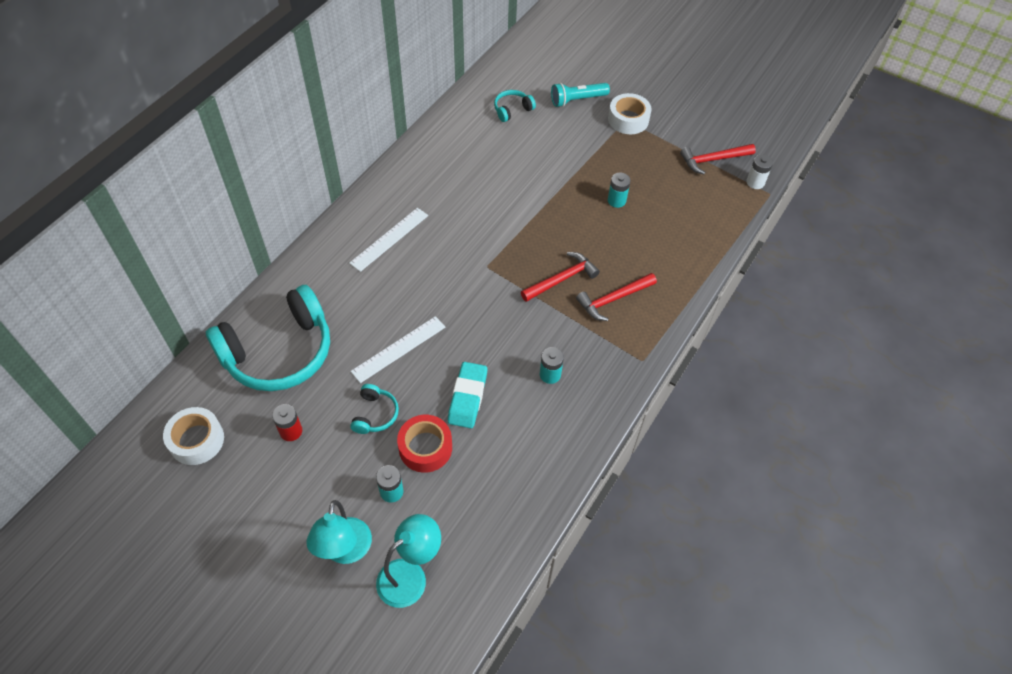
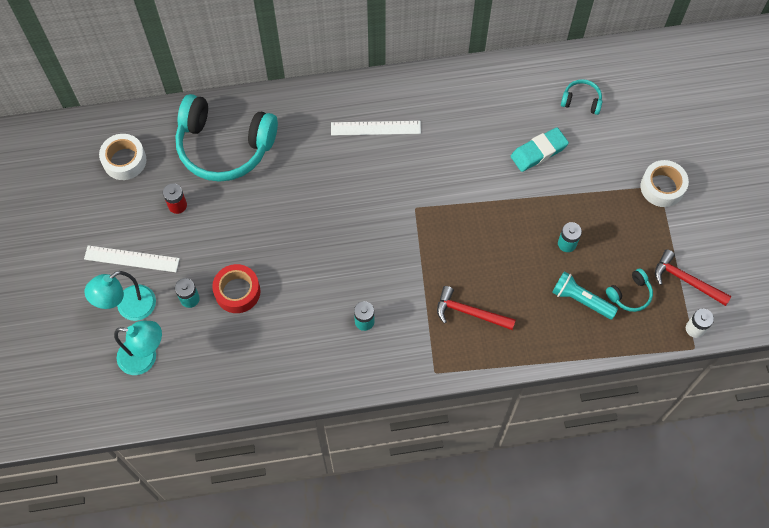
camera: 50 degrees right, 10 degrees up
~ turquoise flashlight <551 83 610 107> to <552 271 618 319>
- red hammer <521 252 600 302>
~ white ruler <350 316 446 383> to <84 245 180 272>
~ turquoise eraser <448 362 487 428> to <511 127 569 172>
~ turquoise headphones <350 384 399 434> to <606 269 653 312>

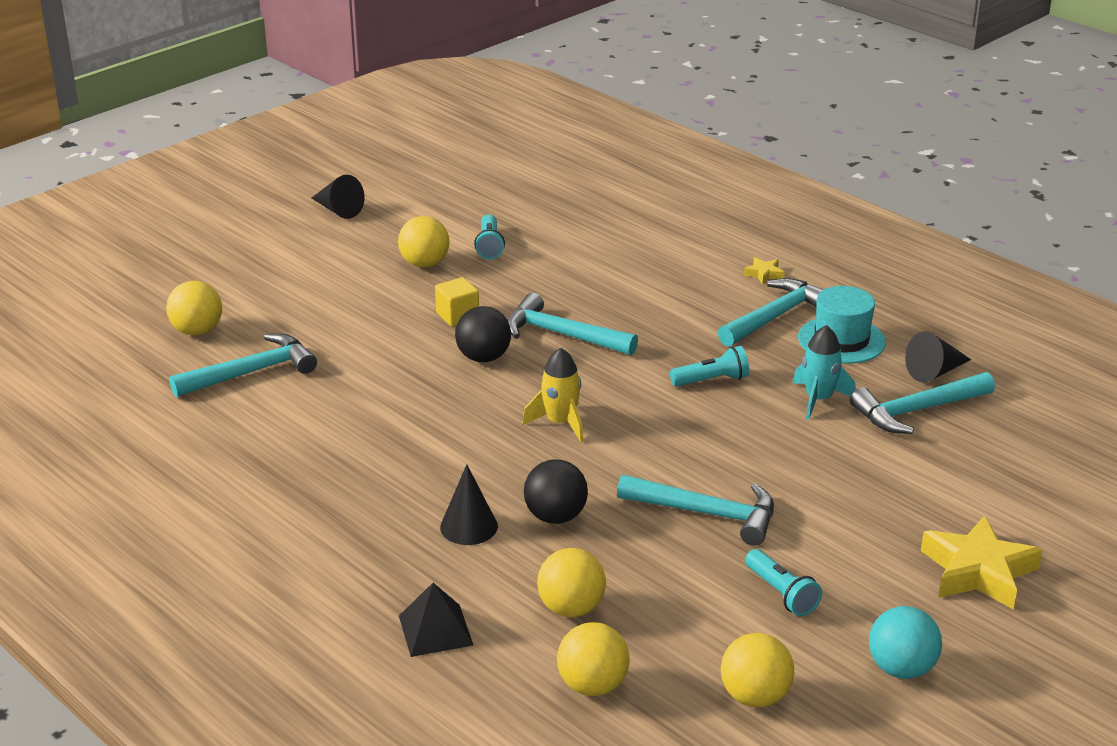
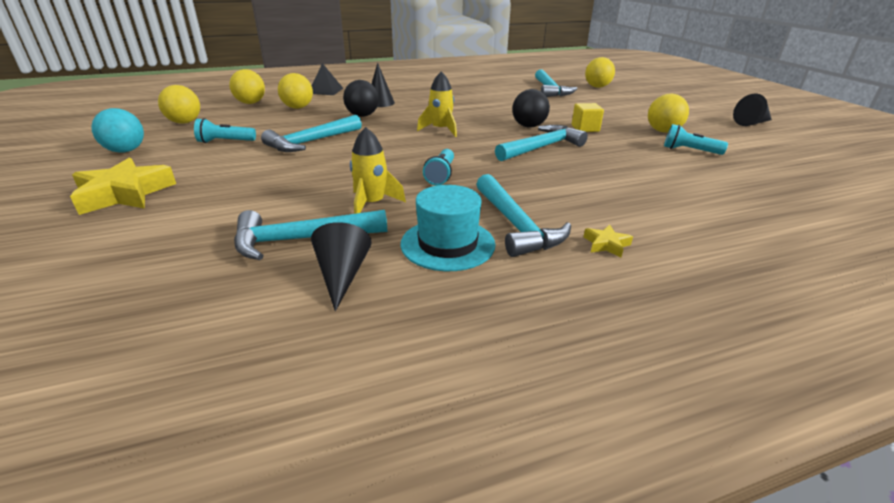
camera: 115 degrees right, 0 degrees up
~ turquoise rocket <793 325 856 420> to yellow rocket <350 127 406 214>
~ turquoise hammer <850 372 995 434> = <234 210 387 260> 105 degrees counterclockwise

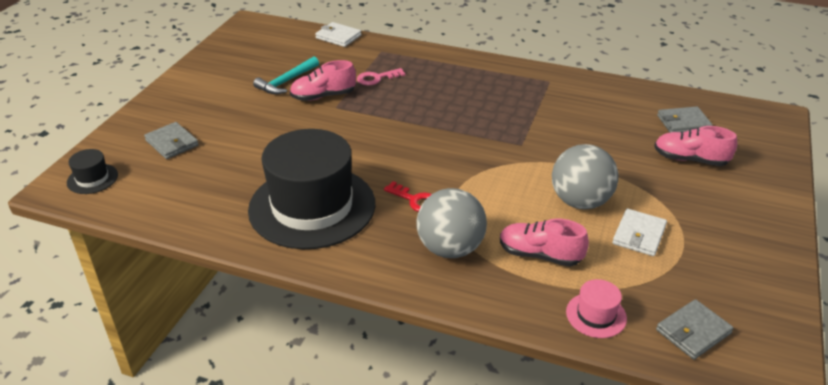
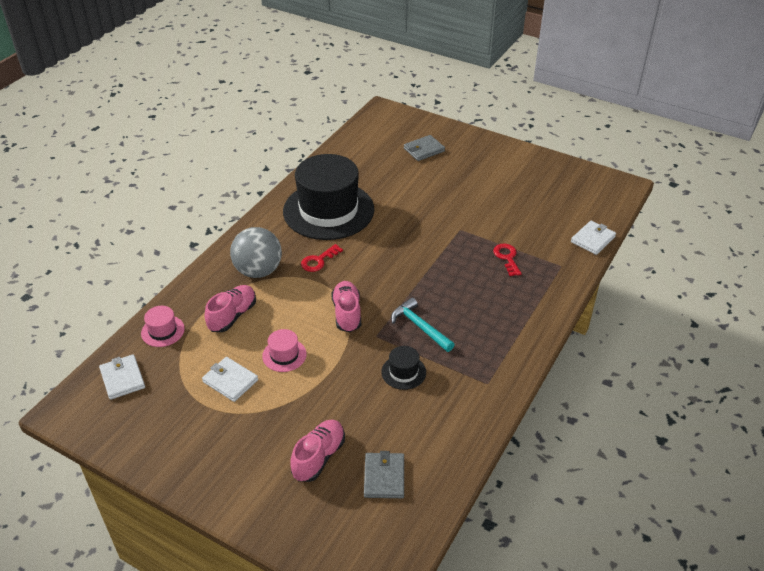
camera: 100 degrees right, 5 degrees up
~ turquoise hammer <253 57 319 94> to <391 297 455 352>
~ pink shoe <290 60 356 101> to <331 281 361 332>
~ pink key <357 68 405 85> to red key <493 243 522 276>
~ grey ball <552 144 618 210> to pink hat <262 329 307 372>
~ black hat <67 149 118 194> to <381 346 426 390>
~ grey wallet <656 299 734 360> to white wallet <99 354 145 400>

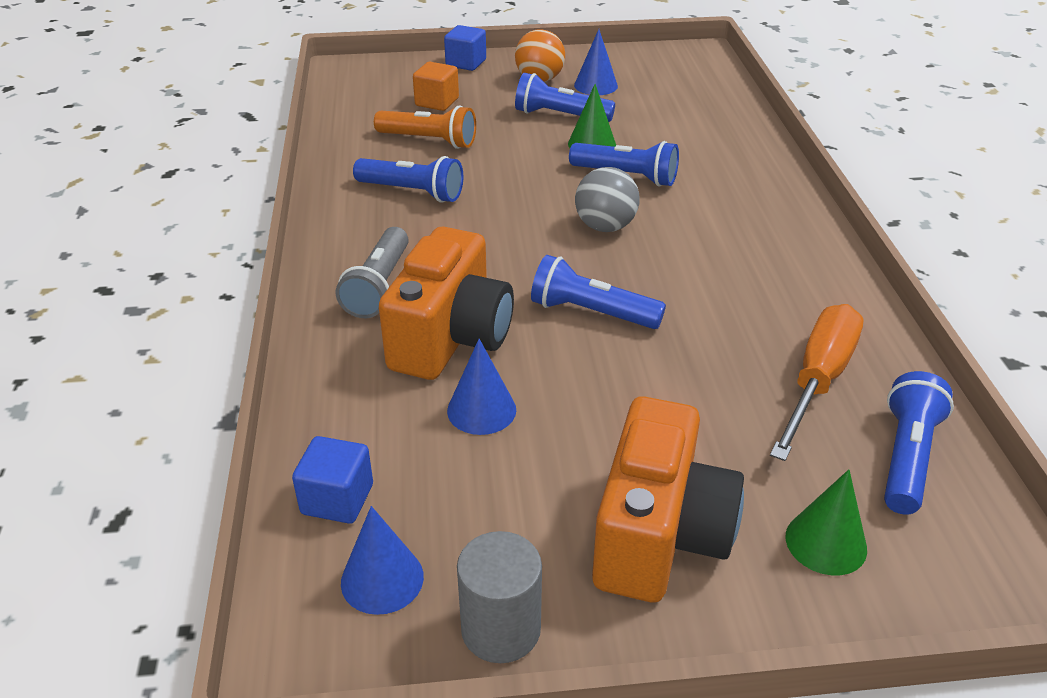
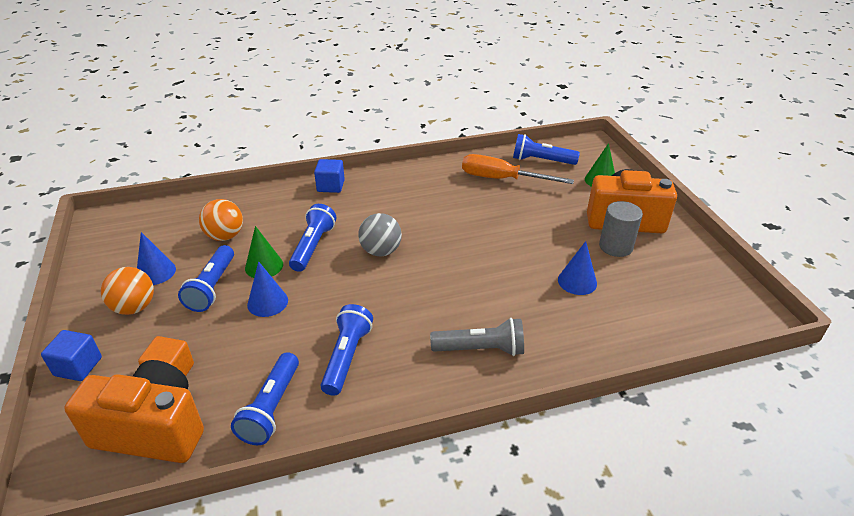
camera: 100 degrees left, 0 degrees up
- orange flashlight <374 105 476 149>
~ orange camera <379 226 514 380> to <64 360 204 463>
~ blue flashlight <531 255 666 329> to <231 352 299 445>
~ blue cube <292 436 373 524> to <314 159 345 193>
~ blue cone <341 506 424 615> to <247 261 288 317>
~ grey cylinder <457 531 542 663> to <599 201 643 257>
+ orange ball <199 199 243 241>

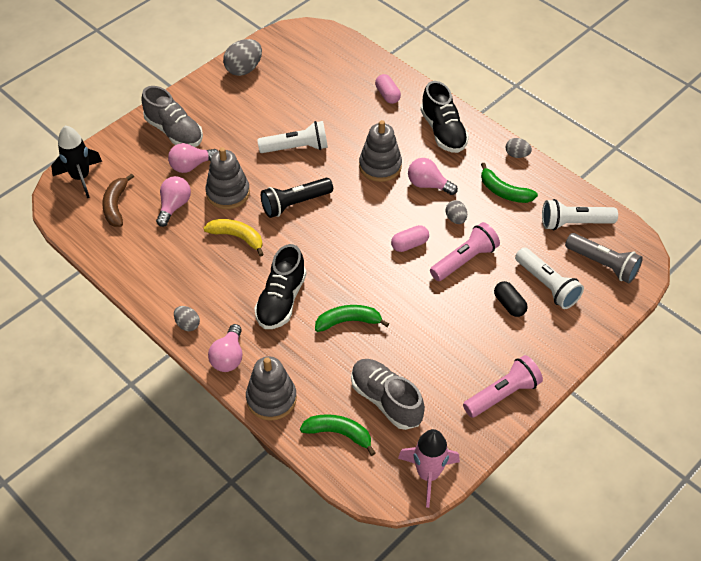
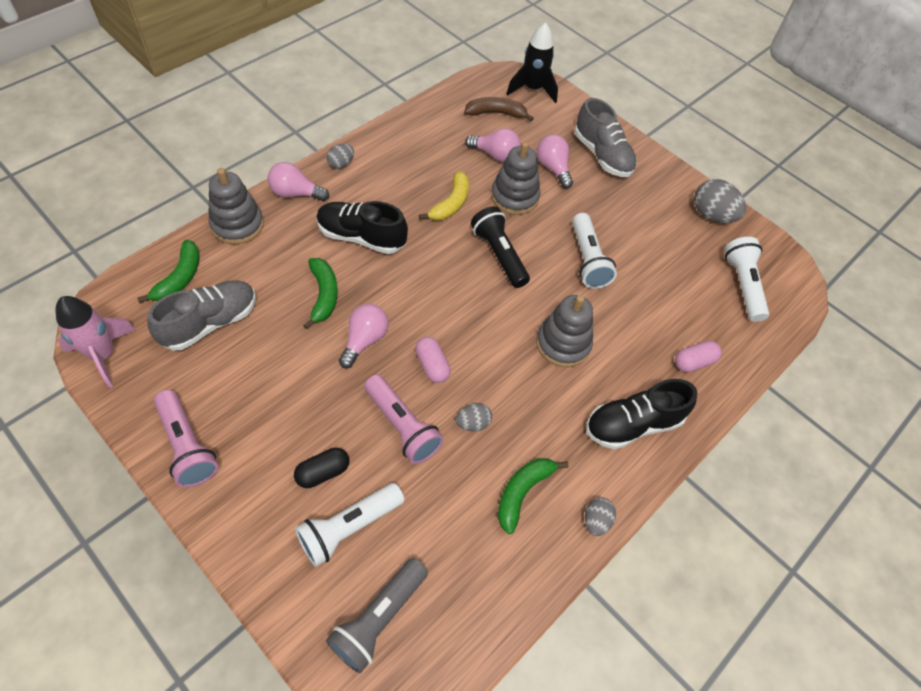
camera: 85 degrees right, 5 degrees up
~ grey shoe <141 86 203 147> = <575 98 637 177> 75 degrees counterclockwise
~ pink light bulb <408 158 458 195> to <339 304 389 368>
~ white flashlight <542 199 618 230> to <724 237 769 322>

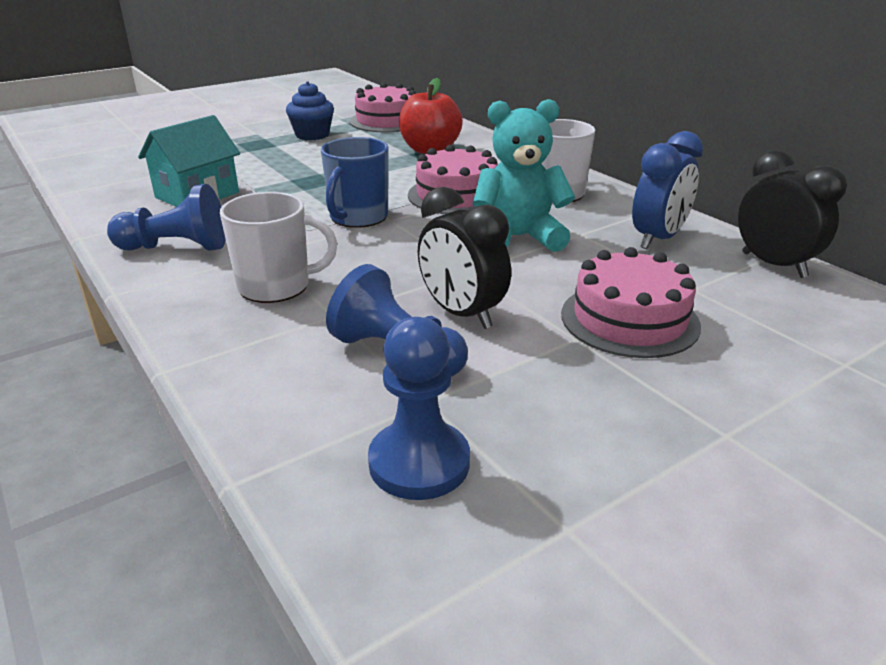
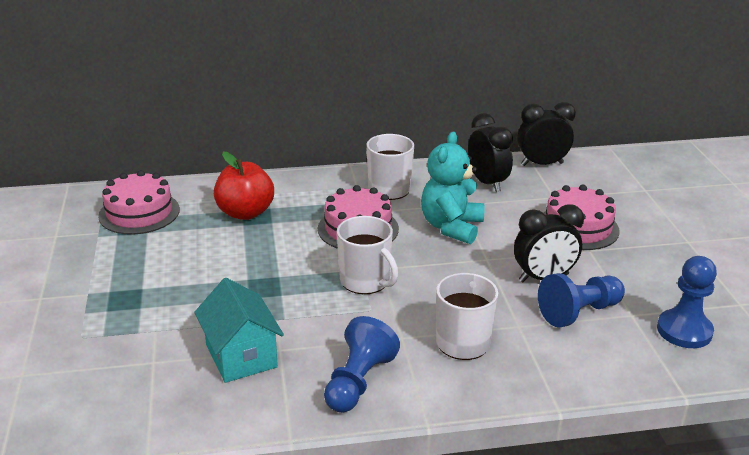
camera: 65 degrees left, 0 degrees up
- blue cupcake <286 81 334 140>
~ blue clock <632 131 703 249> to black clock <468 113 513 192>
~ blue mug <321 137 389 228> to white mug <337 216 399 294>

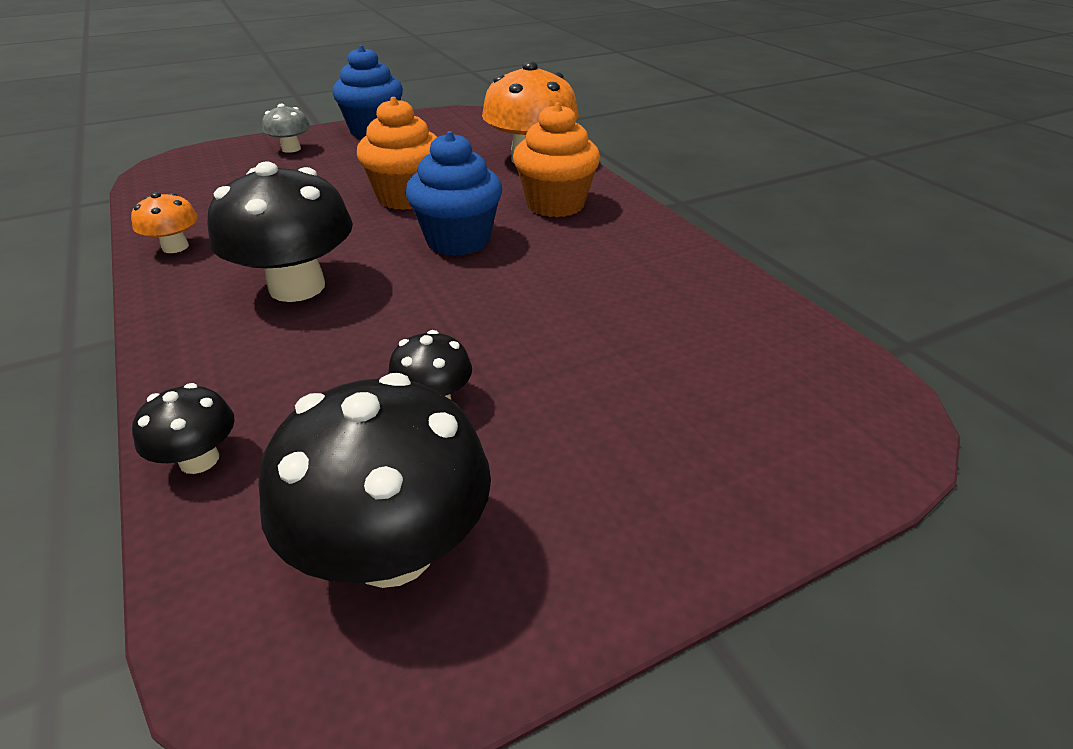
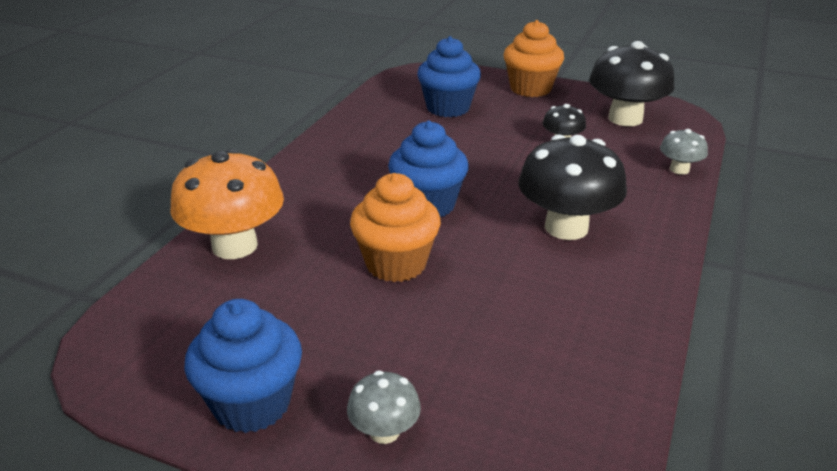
camera: 130 degrees left, 5 degrees down
~ orange cupcake <513 102 600 217> to <503 20 564 97>
- orange mushroom <131 192 198 253>
~ black mushroom <132 383 235 474> to grey mushroom <660 129 708 175>
+ blue cupcake <417 36 481 117>

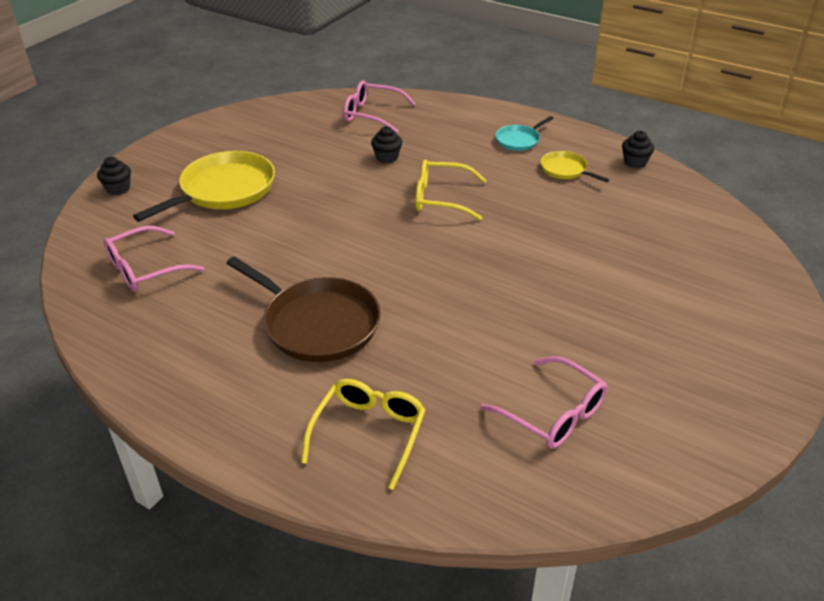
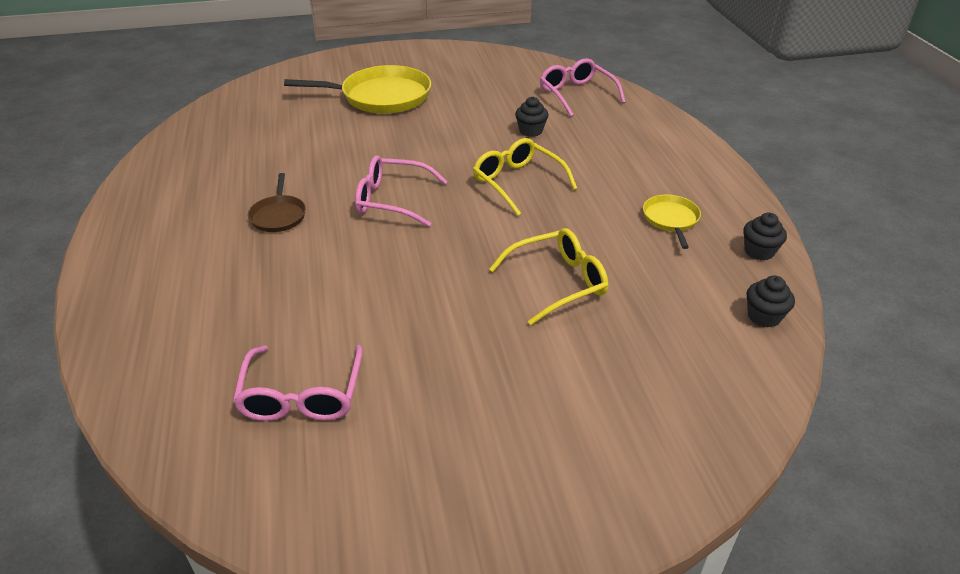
camera: 45 degrees right, 0 degrees up
- turquoise pan <495 116 554 151>
~ black cupcake <97 157 131 195> to <747 276 795 328>
~ pink glasses <103 226 204 292> to <355 155 448 227>
~ brown pan <226 257 381 362> = <248 173 306 232> x0.51
~ yellow glasses <301 379 426 490> to <489 228 608 325>

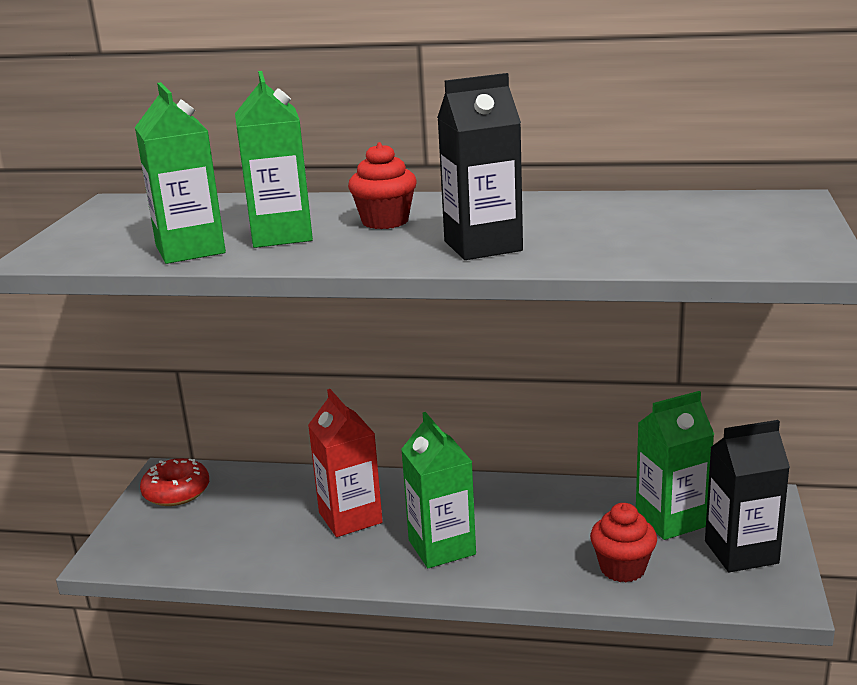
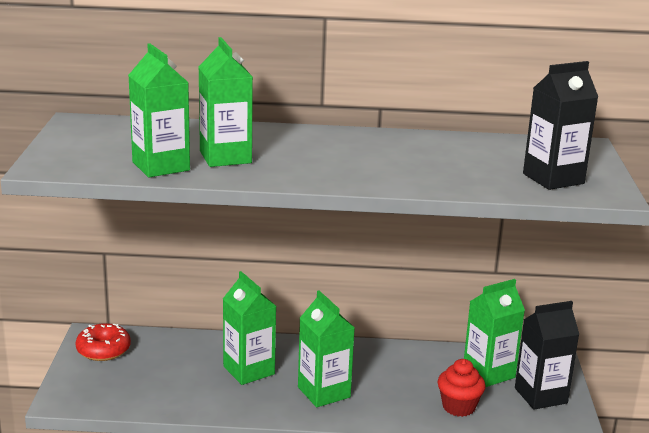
camera: 10 degrees left, 0 degrees up
~ black carton <437 73 523 260> to <523 61 598 190>
- red cupcake <348 142 417 229>
~ red carton <308 389 383 537> to green carton <223 271 276 385>

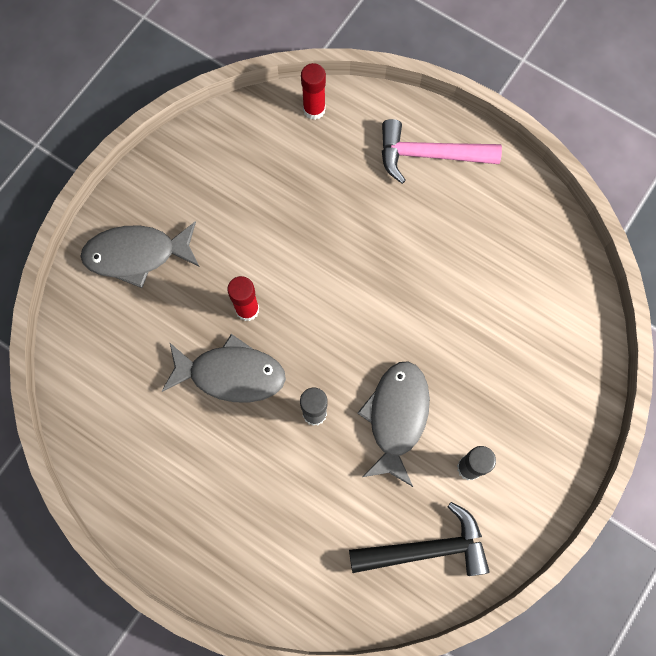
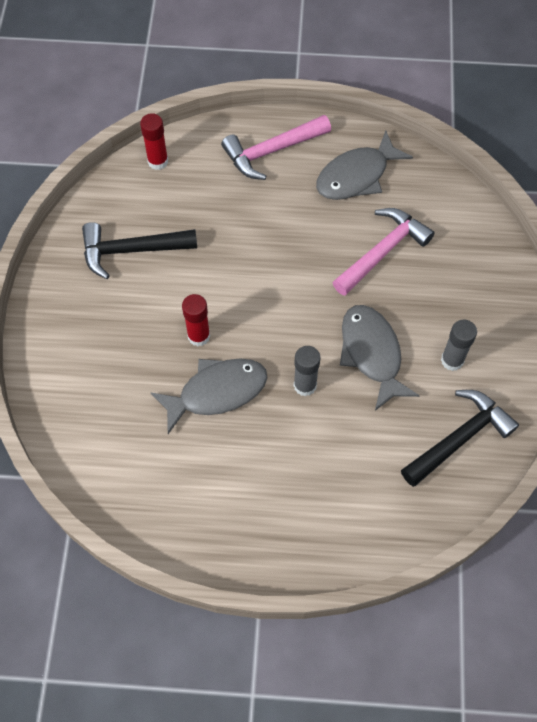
camera: 30 degrees left, 10 degrees down
~ grey fish <80 221 200 288> to <316 131 413 200>
+ pink hammer <333 208 435 296>
+ black hammer <82 222 197 279>

